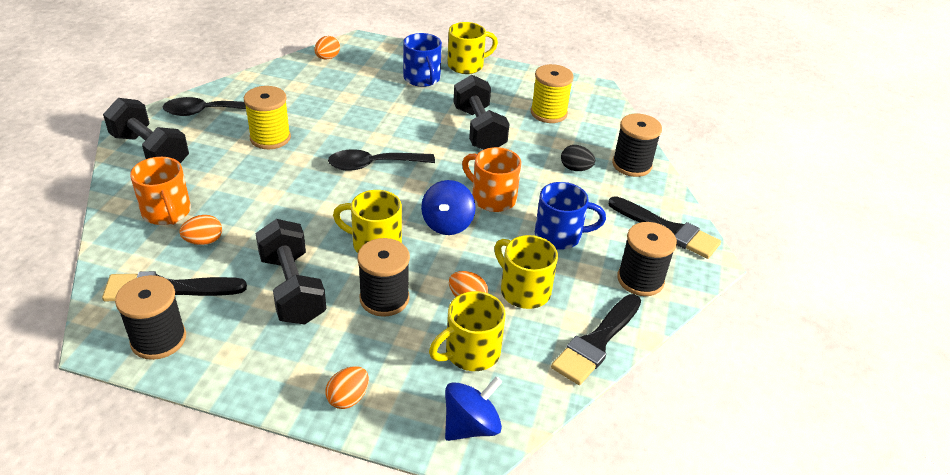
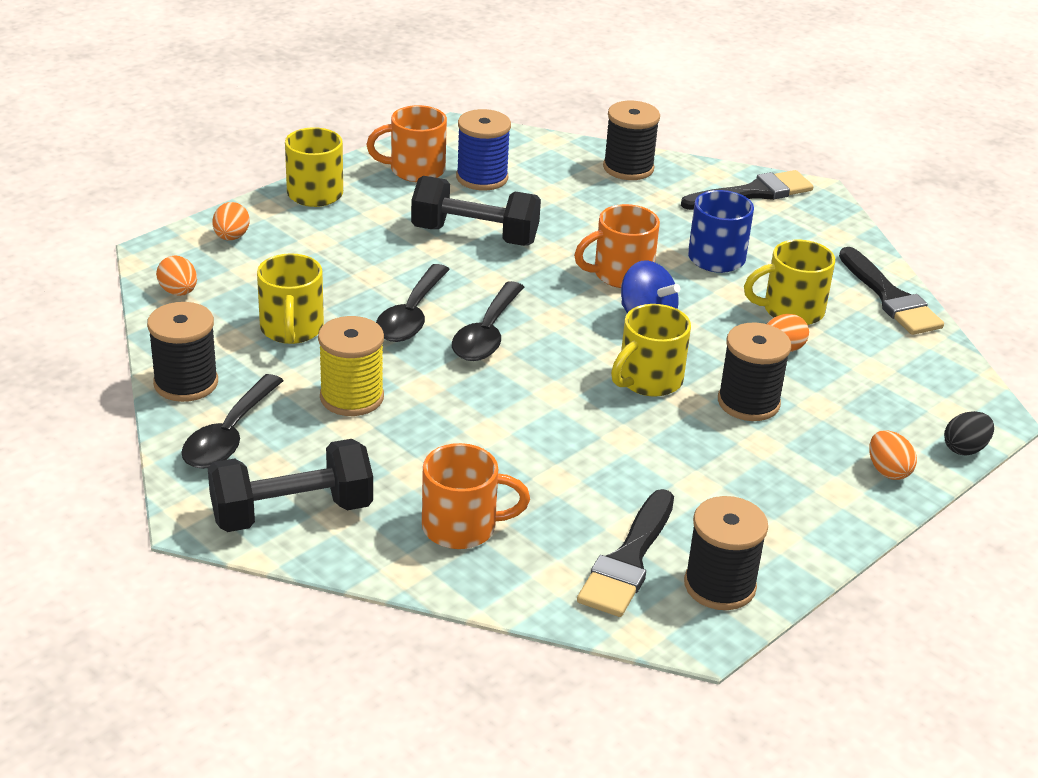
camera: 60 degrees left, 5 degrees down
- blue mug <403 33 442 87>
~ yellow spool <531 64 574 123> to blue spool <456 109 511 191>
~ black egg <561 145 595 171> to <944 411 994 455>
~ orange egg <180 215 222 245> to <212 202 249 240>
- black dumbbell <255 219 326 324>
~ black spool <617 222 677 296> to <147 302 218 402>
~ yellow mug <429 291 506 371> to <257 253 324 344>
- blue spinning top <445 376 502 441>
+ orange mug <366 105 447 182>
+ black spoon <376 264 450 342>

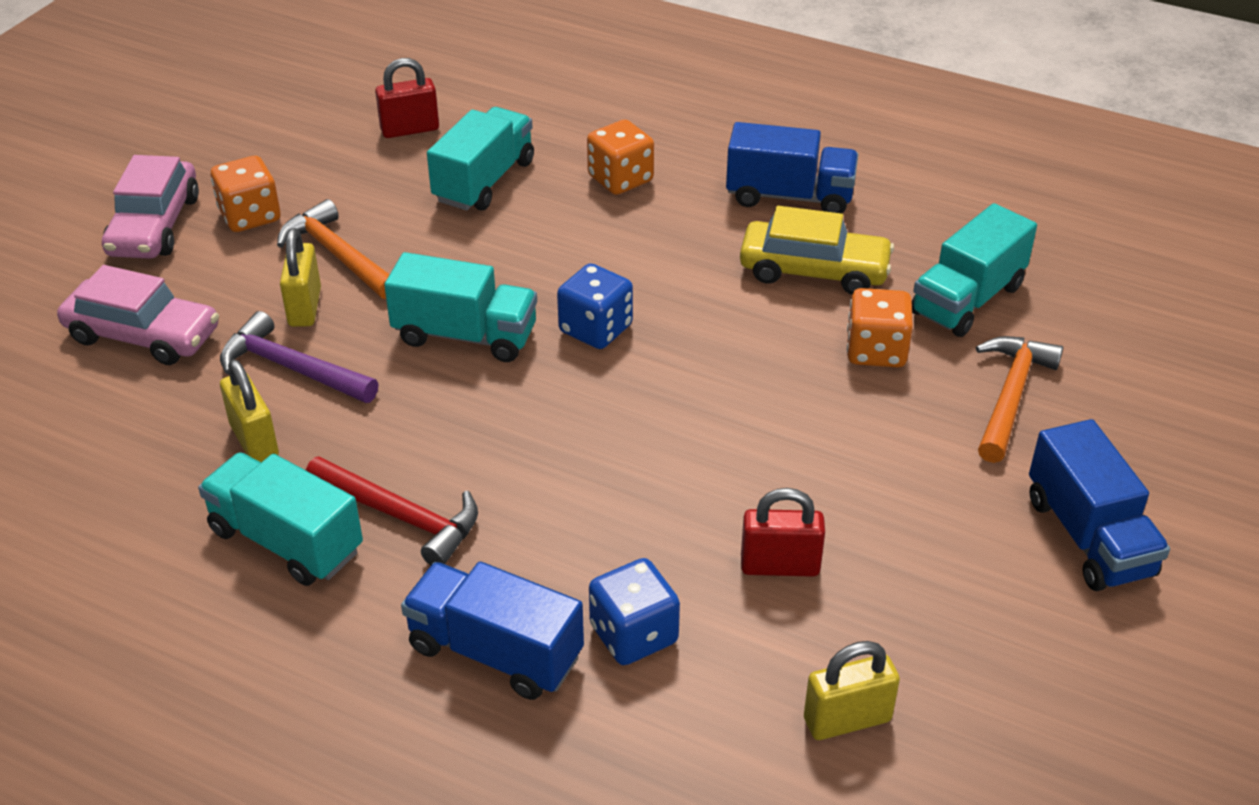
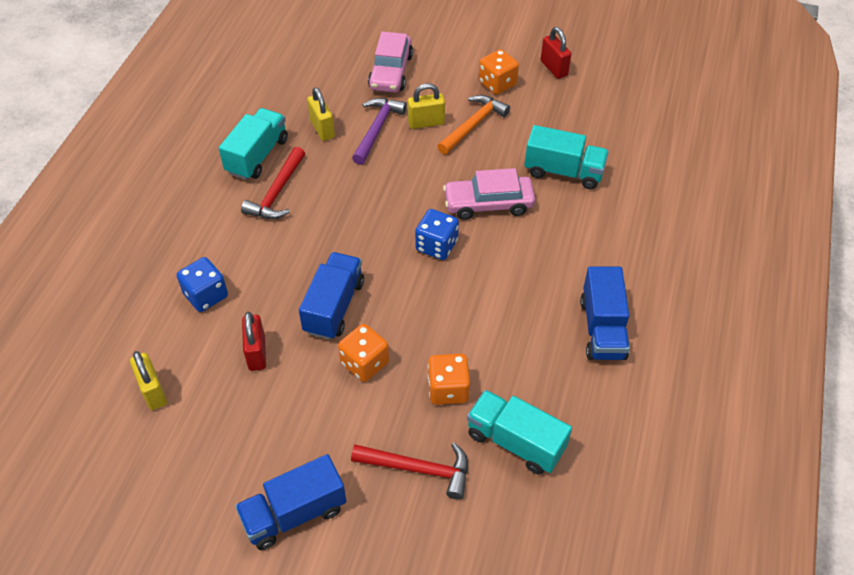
camera: 80 degrees right, 10 degrees up
~ red padlock <375 58 439 138> to <541 27 571 79>
~ orange dice <587 120 654 195> to <338 324 389 382>
~ pink car <102 155 199 259> to <443 168 535 220>
- yellow car <740 206 894 295>
- turquoise truck <384 252 537 362>
~ orange hammer <976 336 1063 463> to red hammer <351 443 468 500>
~ yellow padlock <220 359 279 462> = <307 87 335 141> 75 degrees counterclockwise
~ blue truck <401 562 584 700> to <299 252 364 340>

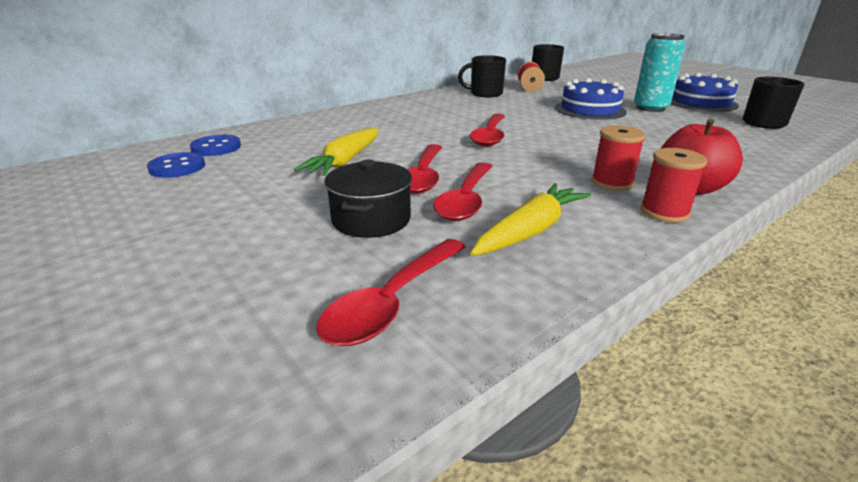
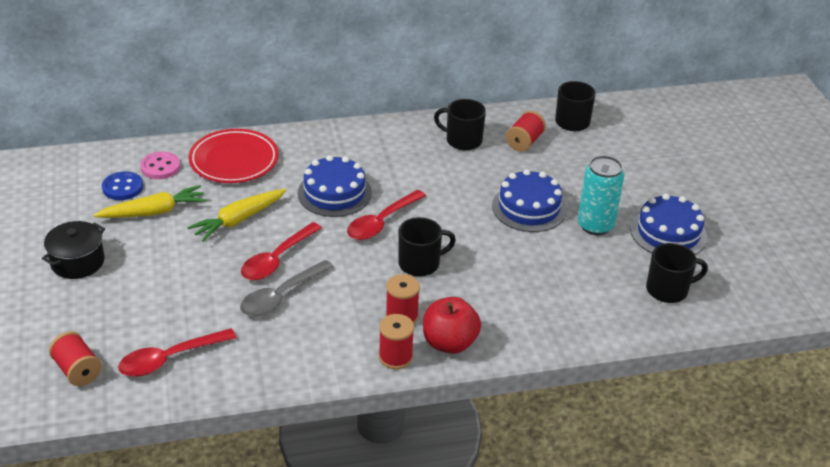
camera: 25 degrees right, 10 degrees up
~ blue button <190 135 241 156> to pink button <140 152 180 179>
~ black pot <324 160 412 238> to <42 221 105 279>
~ red spoon <433 162 493 221> to grey spoon <240 260 334 316>
~ yellow carrot <470 183 591 256> to <93 185 207 218>
+ red plate <189 129 279 183>
+ blue cake <298 155 372 217>
+ black mug <399 217 456 276>
+ red spool <49 331 102 386>

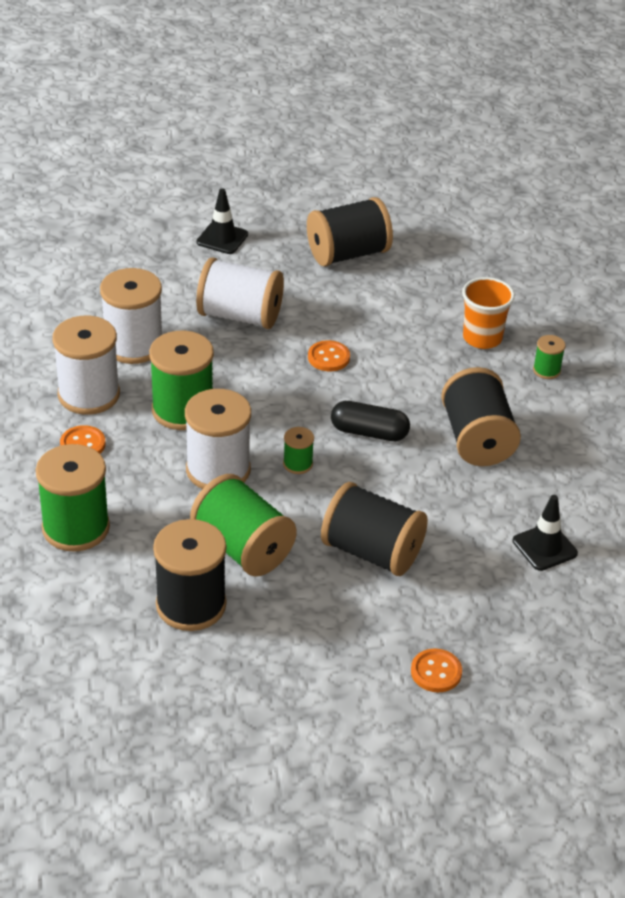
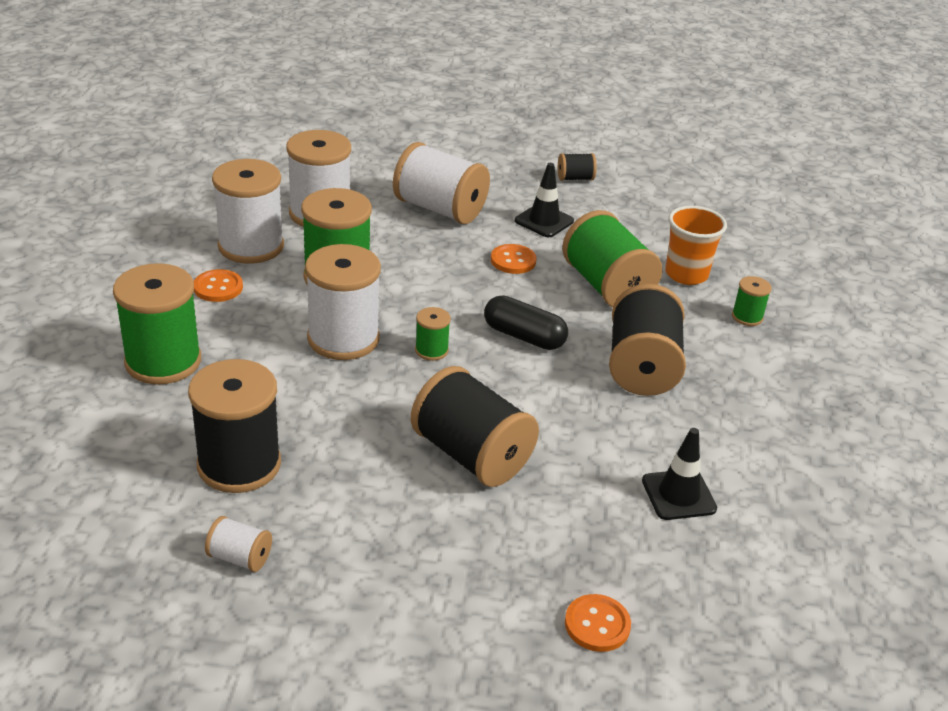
camera: 15 degrees right, 5 degrees down
~ black traffic cone <196 189 248 254> to <515 163 574 237>
~ black spool <307 197 393 266> = <558 153 597 181> x0.47
~ green spool <190 474 297 577> to <562 210 662 307>
~ orange button <411 649 462 692> to <565 594 631 652>
+ white spool <205 516 272 572>

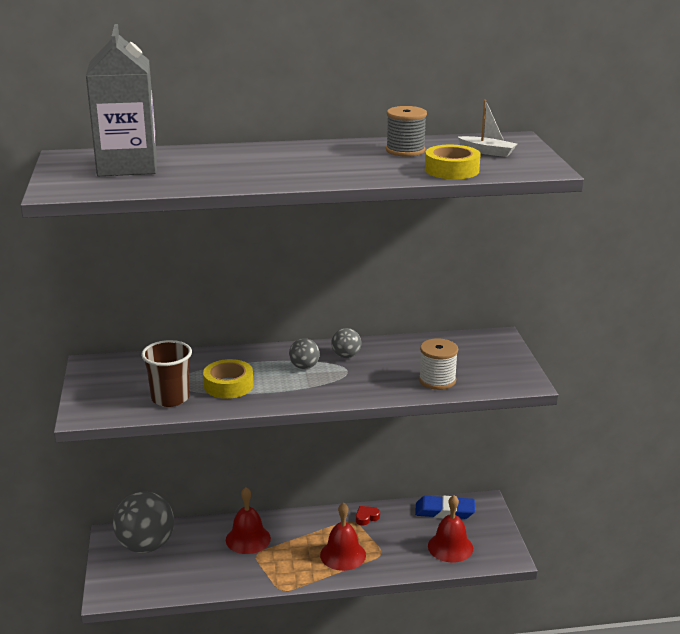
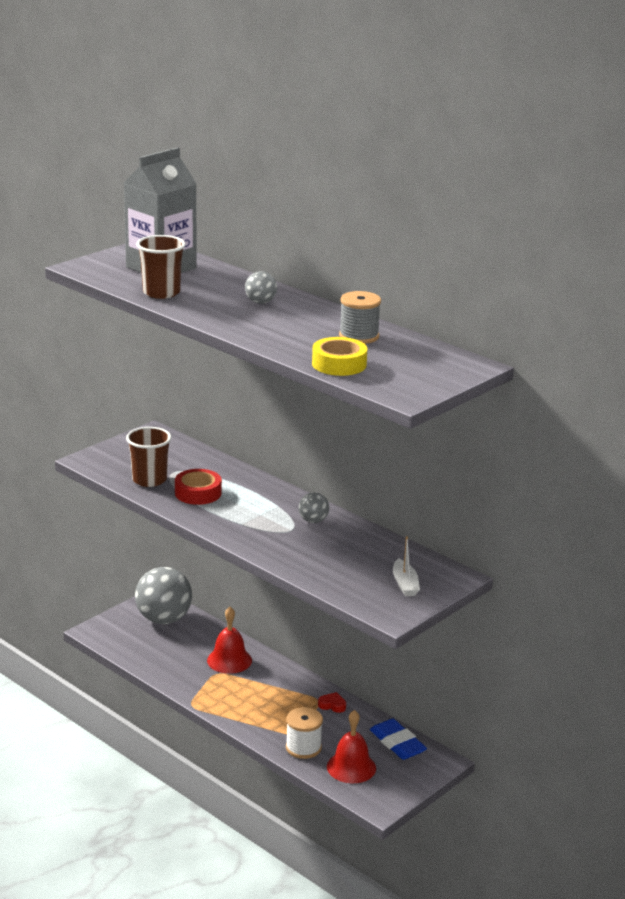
camera: 50 degrees right, 0 degrees up
~ white boat <458 100 517 157> to <393 536 420 596>
~ grey ball <289 338 320 369> to <245 271 277 304>
~ white spool <419 338 458 390> to <286 707 323 759>
~ yellow tape <203 359 253 399> to red tape <175 469 222 505>
- red bell <320 502 366 571>
+ brown cup <136 235 185 299>

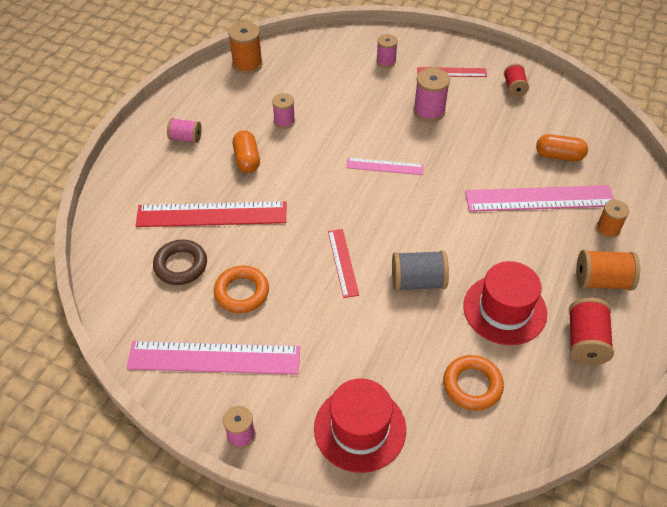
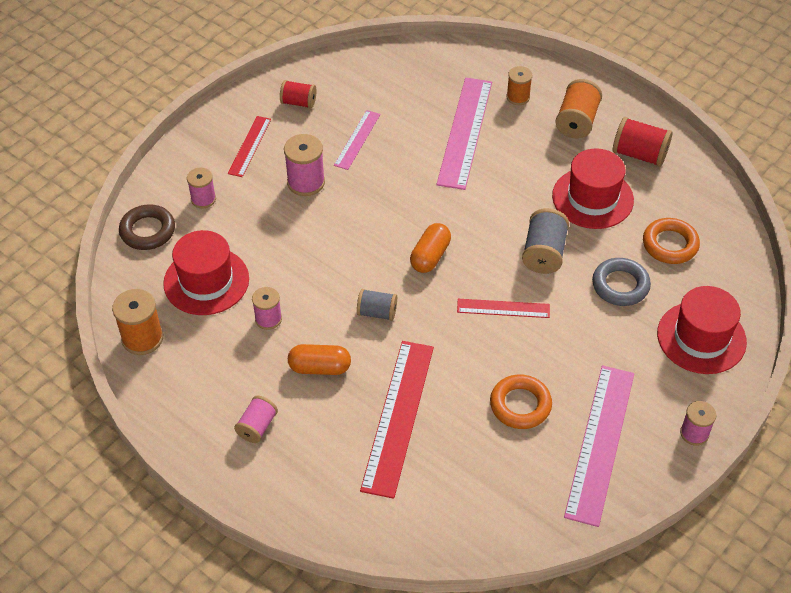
camera: 75 degrees left, 0 degrees up
~ orange capsule <536 134 588 161> to <410 223 451 273>
~ pink ruler <346 158 424 175> to <334 110 380 170>
~ brown ring <153 239 207 285> to <119 204 175 250>
+ red hat <163 230 249 315>
+ grey ring <592 258 651 306>
+ grey spool <357 289 397 321>

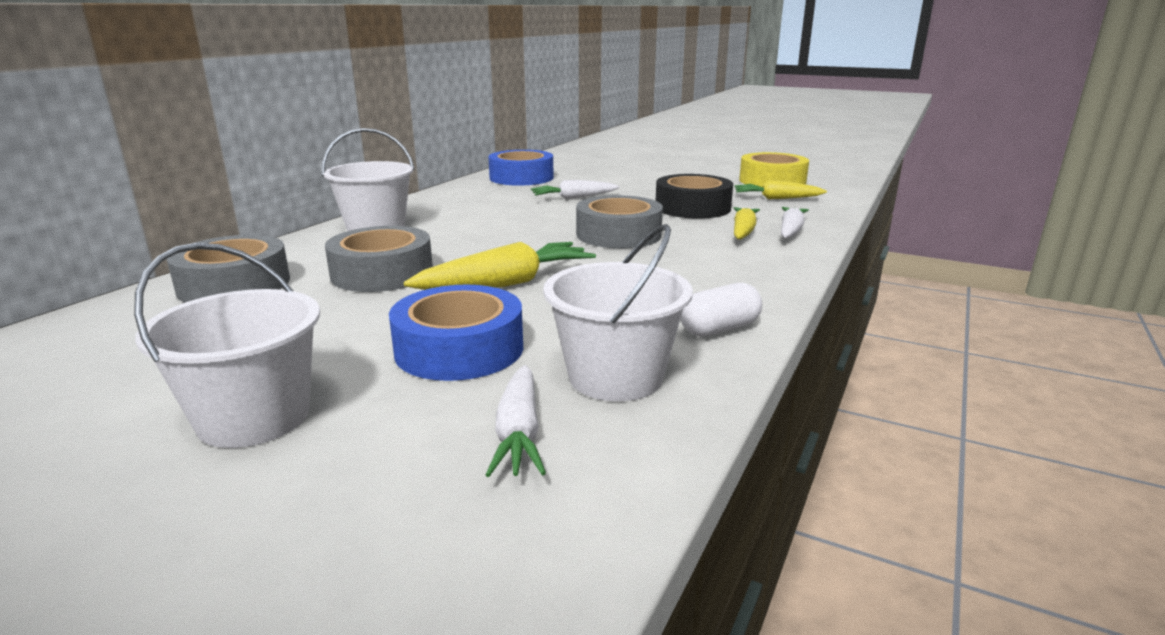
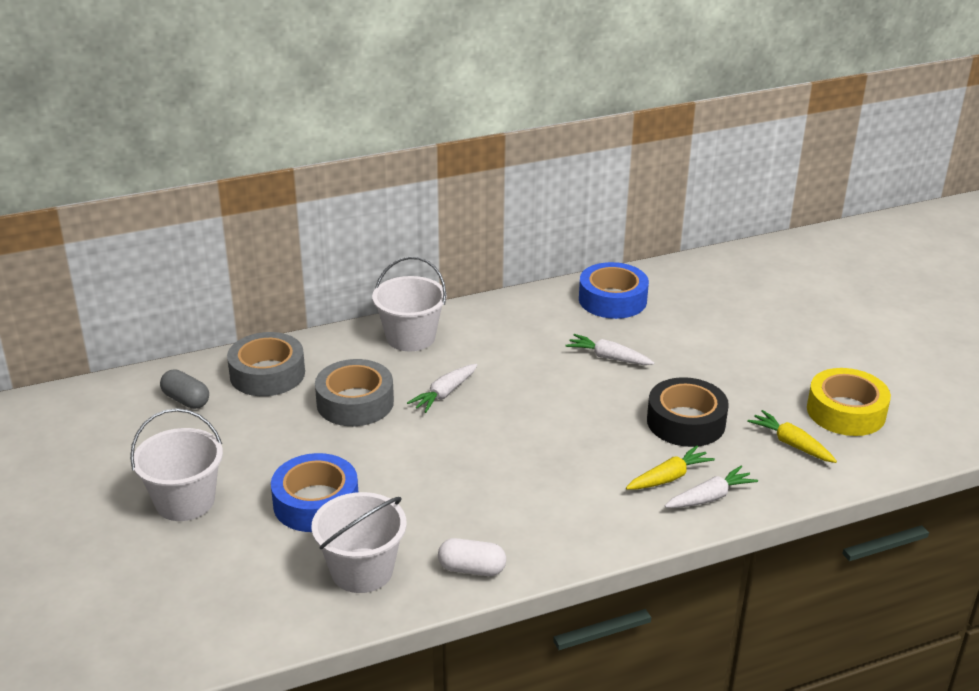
camera: 40 degrees right, 10 degrees up
- grey tape <576 195 663 248>
- yellow carrot <404 242 596 290>
~ white carrot <485 365 546 477> to <407 364 477 413>
+ grey capsule <160 369 209 409>

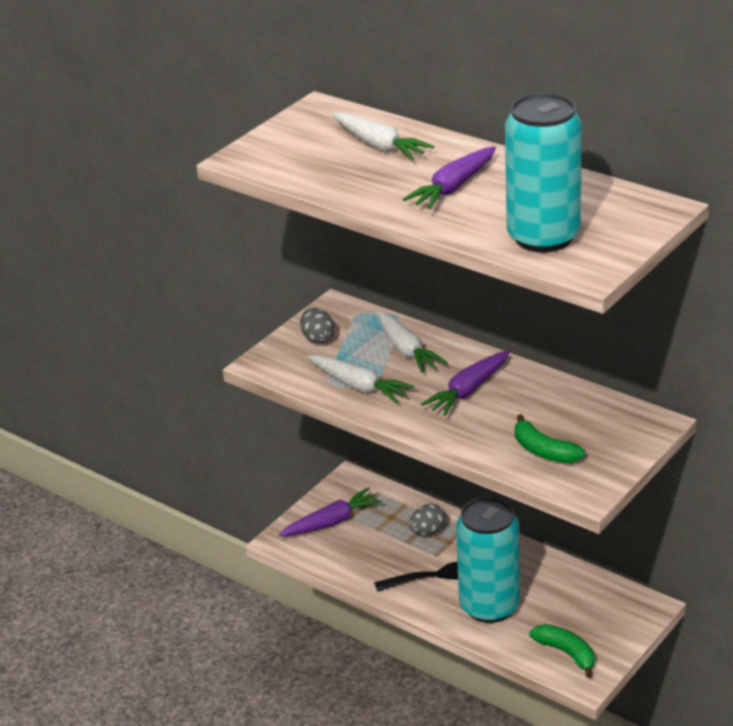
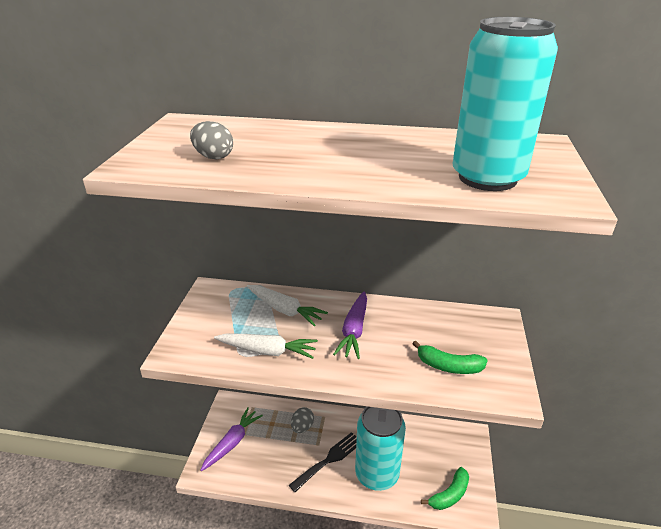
camera: 30 degrees left, 0 degrees up
- white carrot <332 112 434 160>
- purple carrot <403 146 496 209>
~ grey egg <300 308 335 344> to <190 121 233 159>
~ green banana <529 624 595 678> = <421 467 469 510> 120 degrees clockwise

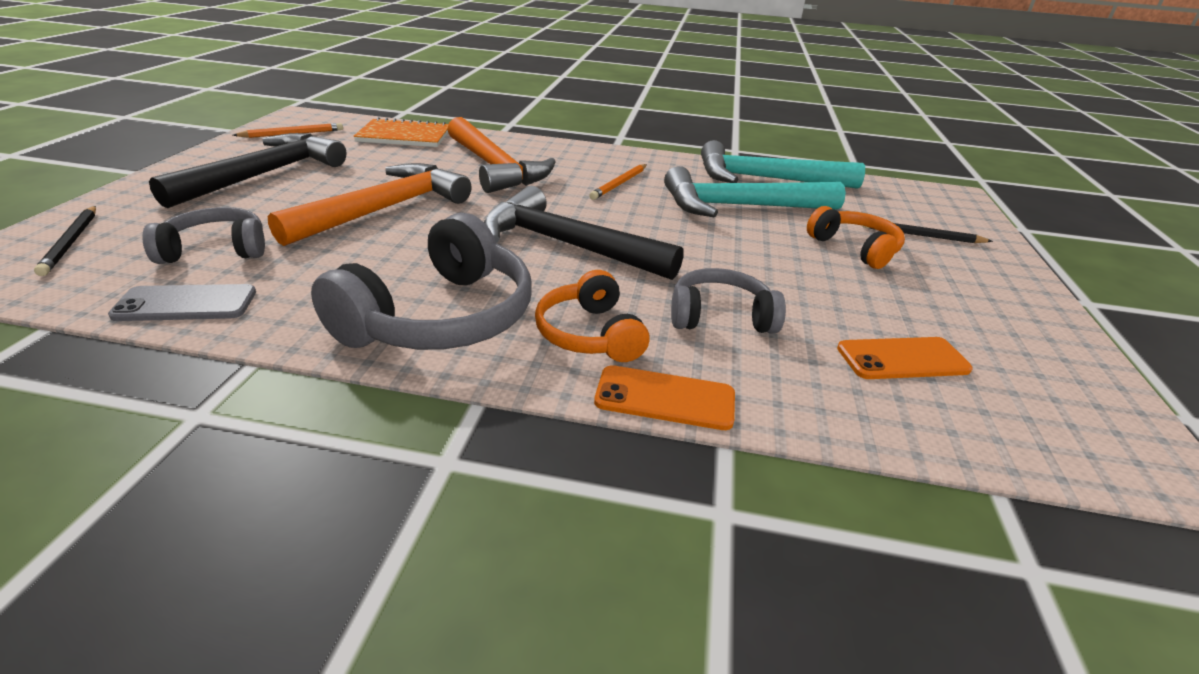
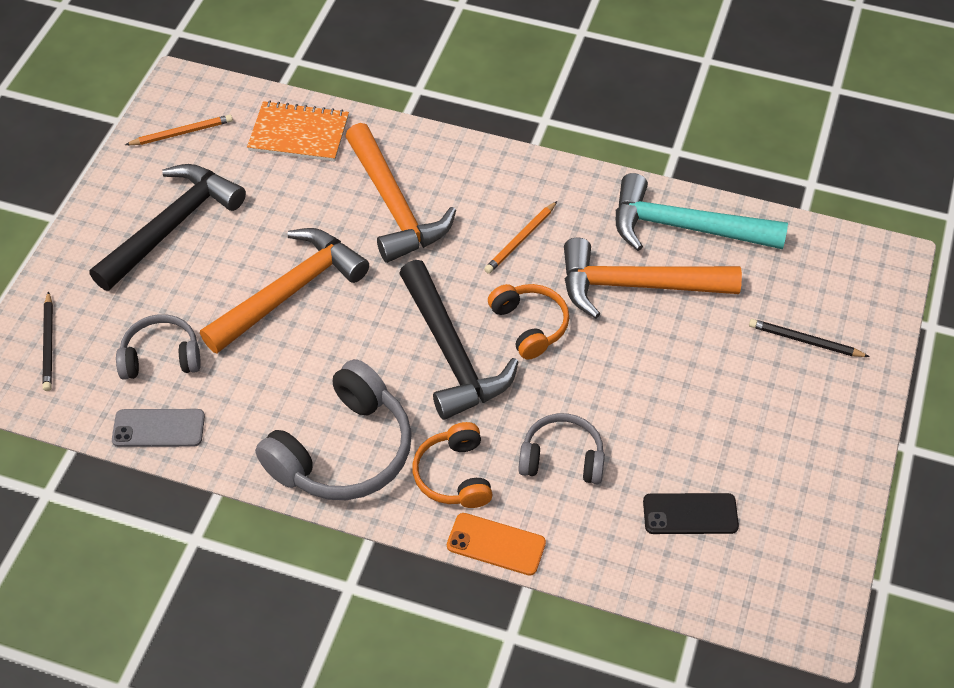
camera: 10 degrees right, 20 degrees up
~ turquoise hammer <664 166 846 217> to orange hammer <564 238 742 319>
~ black hammer <484 186 684 280> = <399 260 519 420> 150 degrees counterclockwise
~ orange headphones <807 206 905 269> to <488 284 569 360>
~ orange phone <837 337 973 379> to black phone <643 493 739 534>

